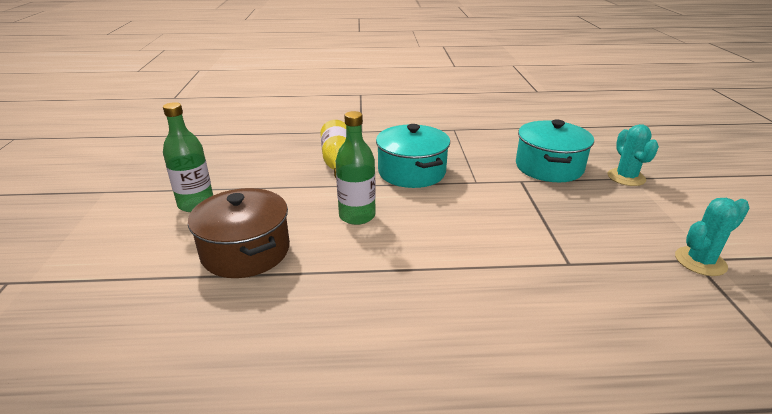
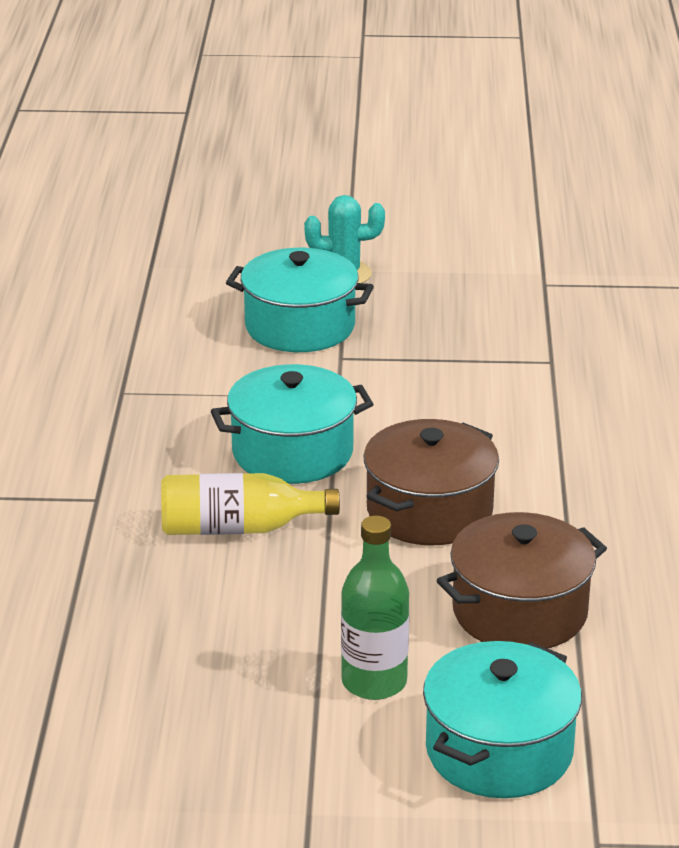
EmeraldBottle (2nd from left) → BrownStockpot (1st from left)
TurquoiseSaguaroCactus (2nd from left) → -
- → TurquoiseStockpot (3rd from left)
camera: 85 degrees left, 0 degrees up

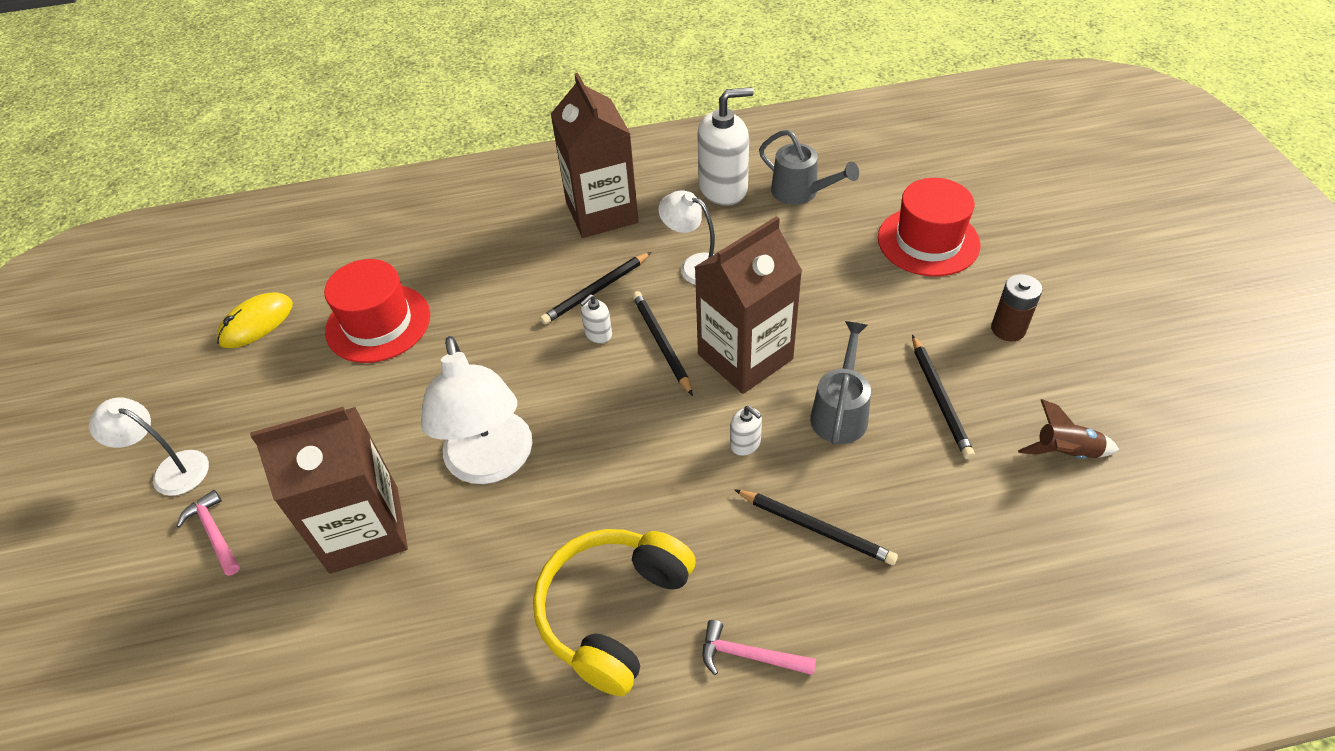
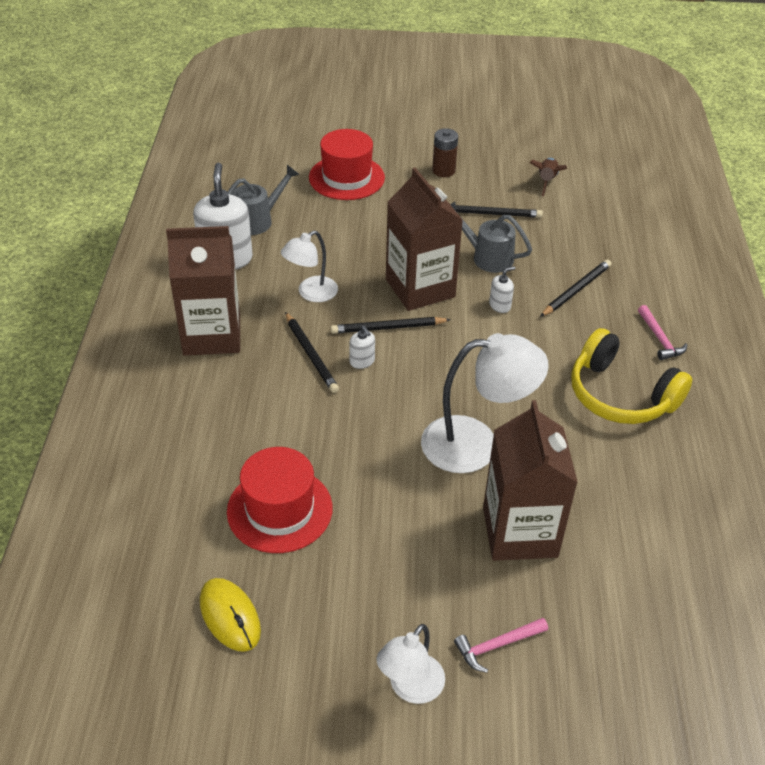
PinkClawHammer (2nd from left), 45 degrees counterclockwise
camera: 80 degrees left, 5 degrees down

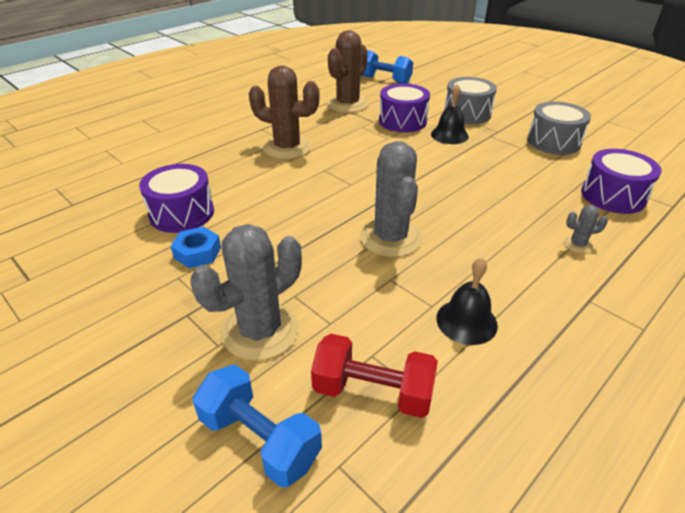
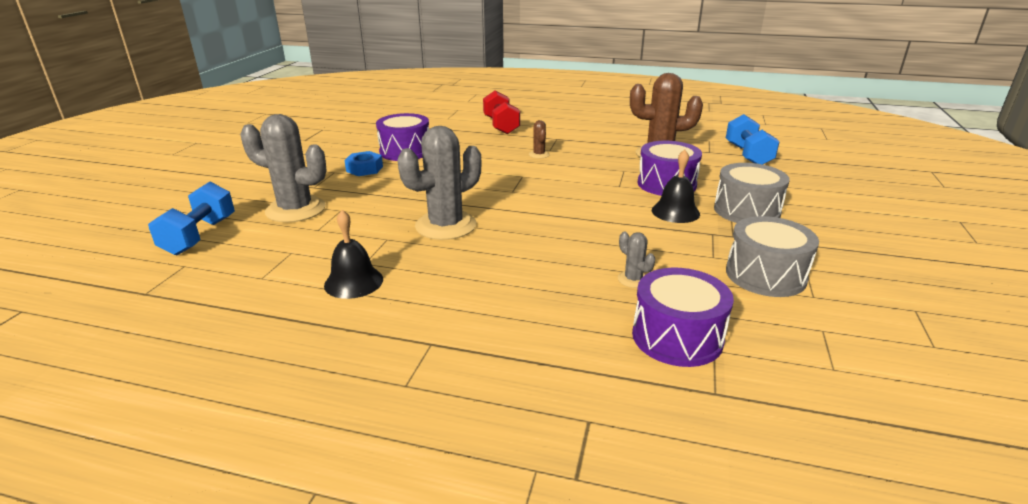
BrownSaguaroCactus (1st from left), x0.44
GraySaguaroCactus (3rd from left), move
CrimsonHandWeight, move
camera: 60 degrees right, 10 degrees down

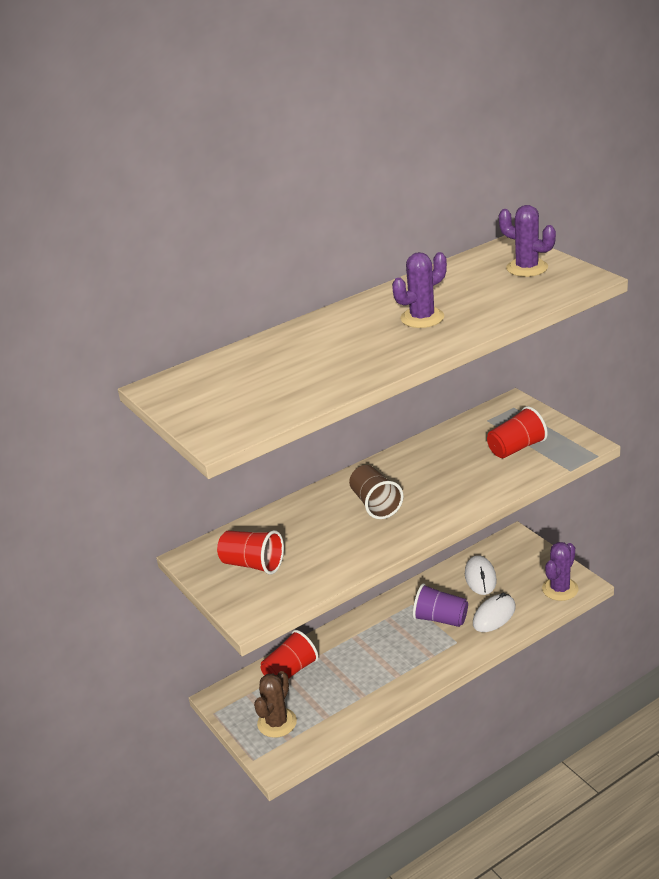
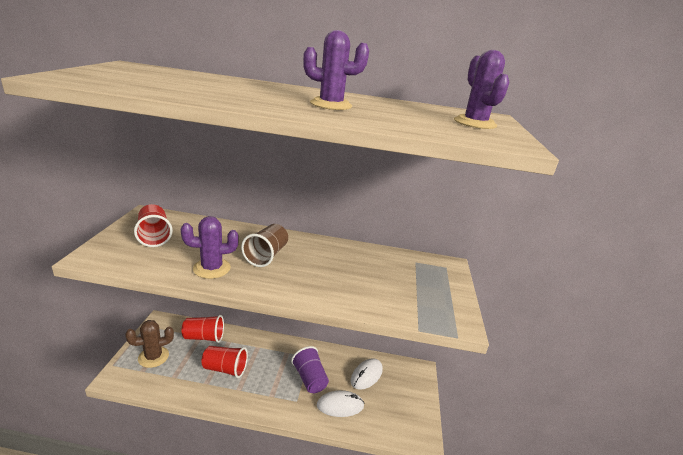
CrimsonBeaker (3rd from left), move
RoyalPurpleSaguaroCactus (3rd from left in the first image) → RoyalPurpleSaguaroCactus (1st from left), move
camera: 35 degrees right, 5 degrees down

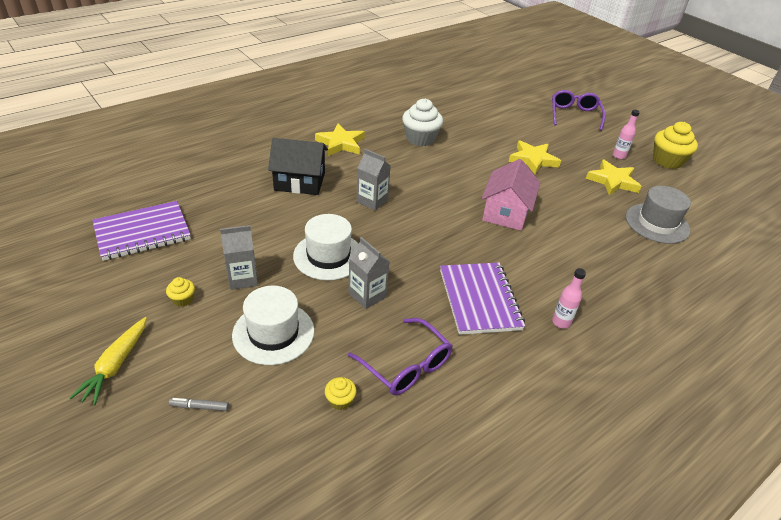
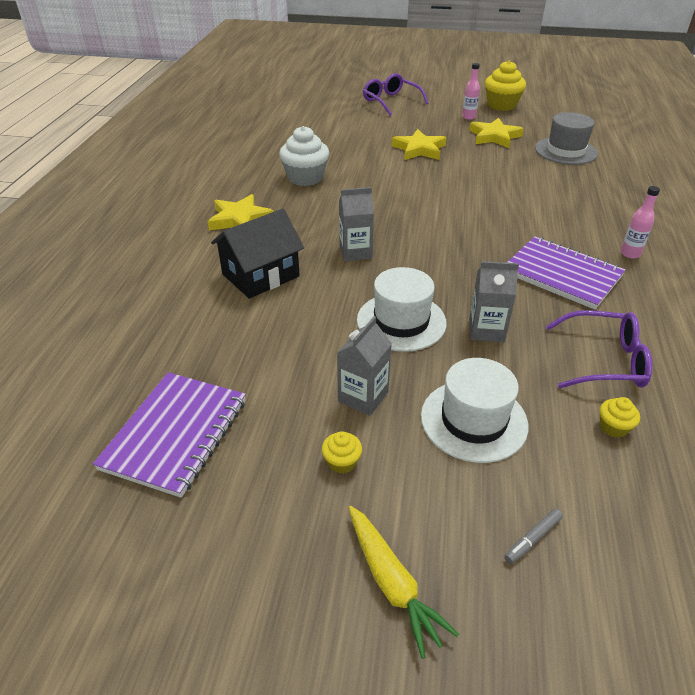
PinkCottage → -
camera: 40 degrees left, 0 degrees up

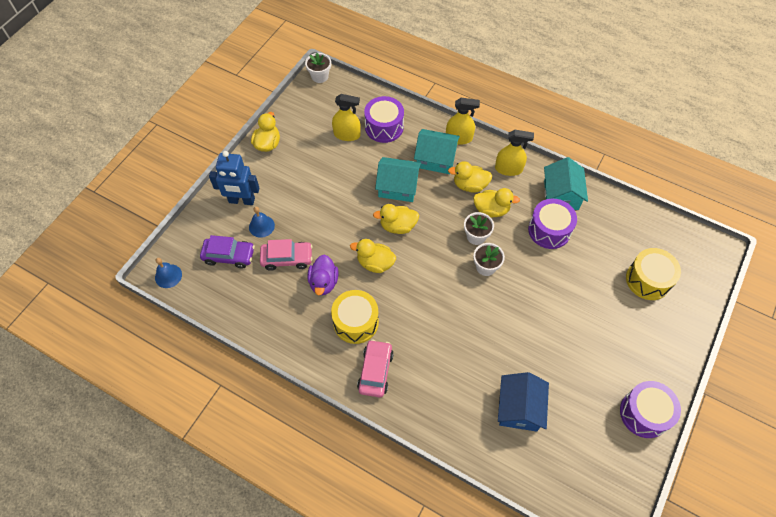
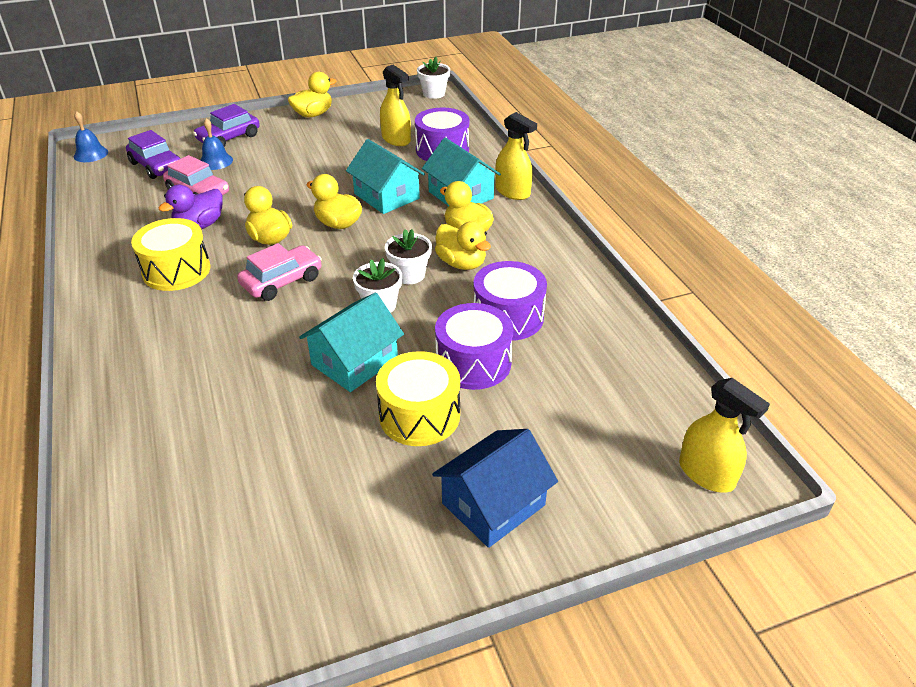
BrightYellowSprayer (3rd from left), move
BlueRobotFigure → RoyalPurpleAutomobile (2nd from left)
TurquoiseCottage (3rd from left in the first image) → TurquoiseCottage (1st from left), move
BrightYellowDrum (2nd from left), move
PinkAutomobile (2nd from left), move
BlueCottage, move
RoyalPurpleDrum (3rd from left in the first image) → RoyalPurpleDrum (2nd from left), move
camera: 40 degrees right, 20 degrees down

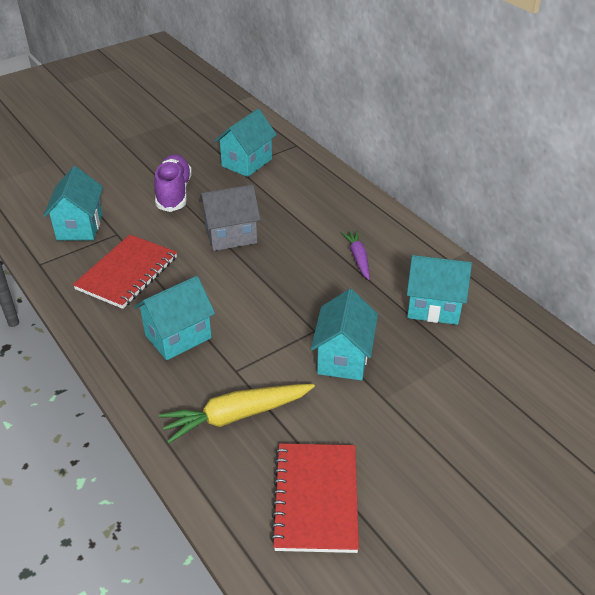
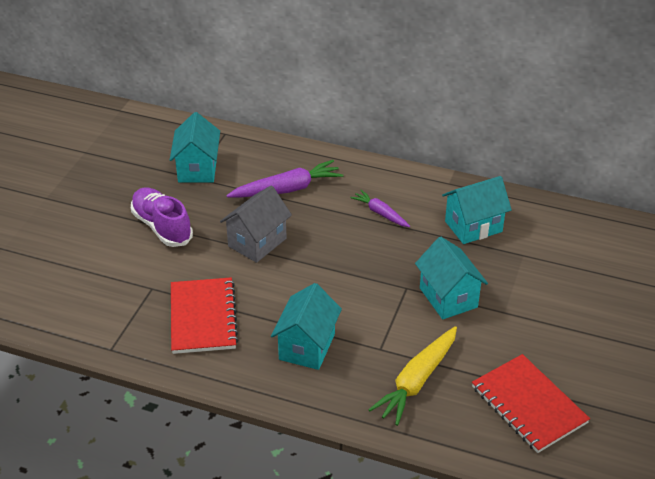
TurquoiseCottage (1st from left) → -
- → RoyalPurpleCarrot (1st from left)
camera: 35 degrees left, 0 degrees up

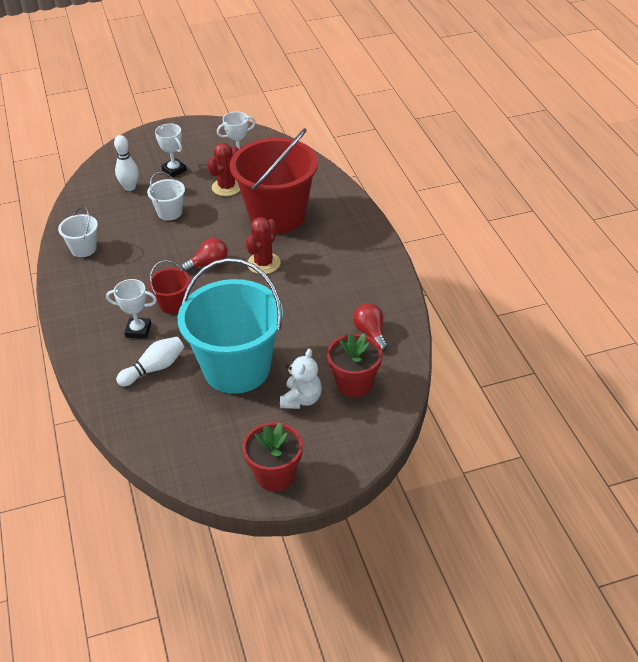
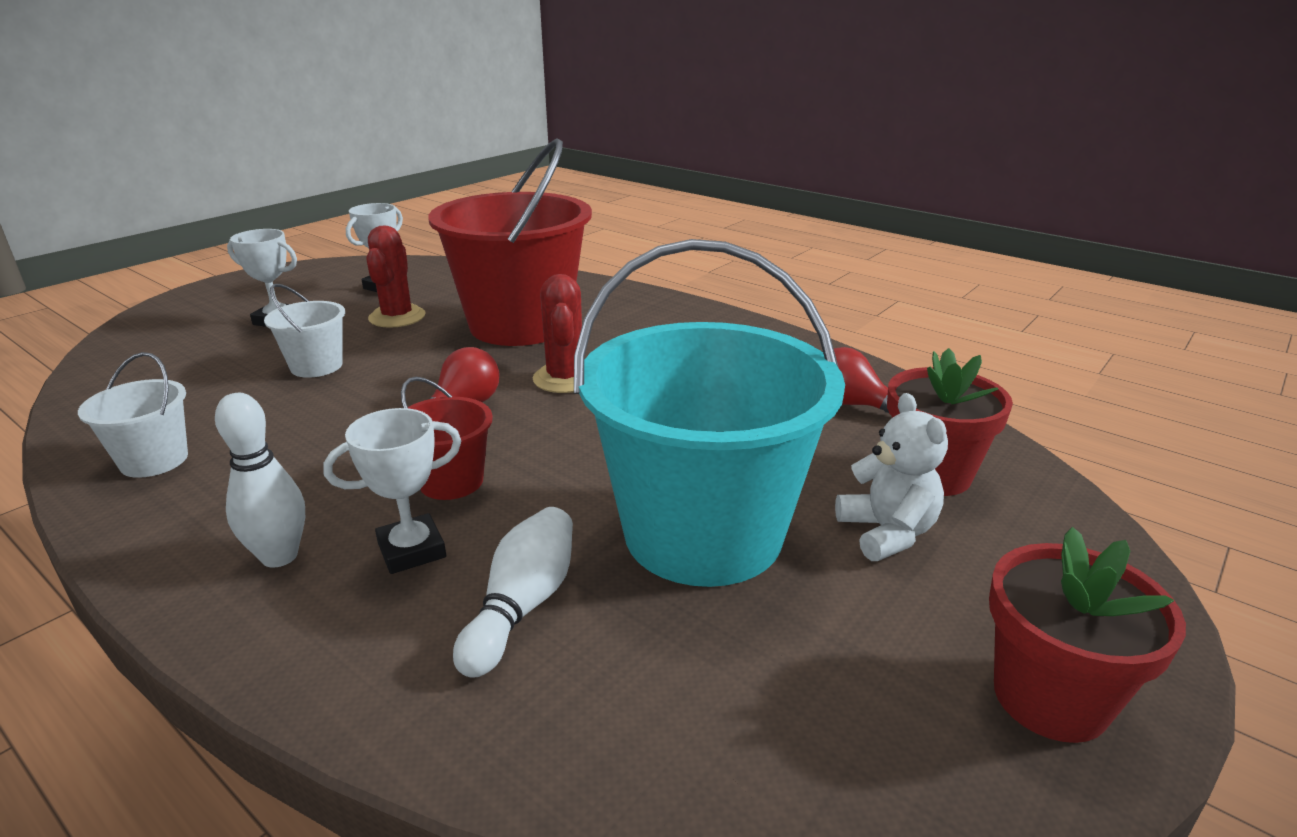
PureWhiteTenpin (1st from left), move
camera: 35 degrees left, 15 degrees down

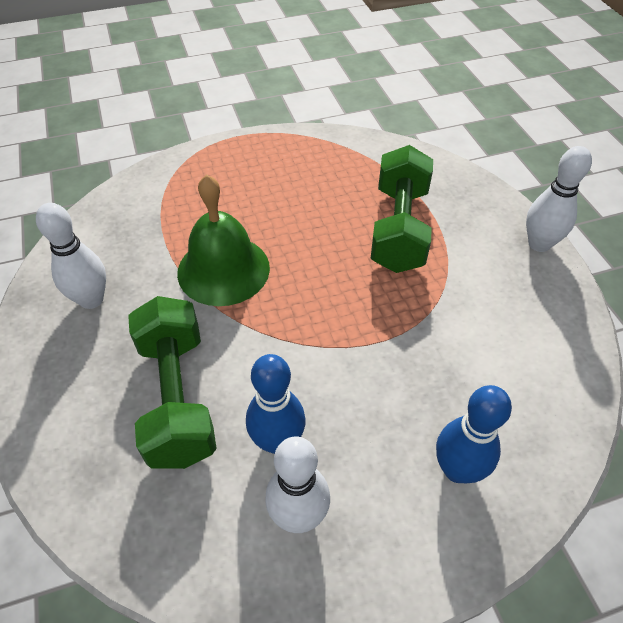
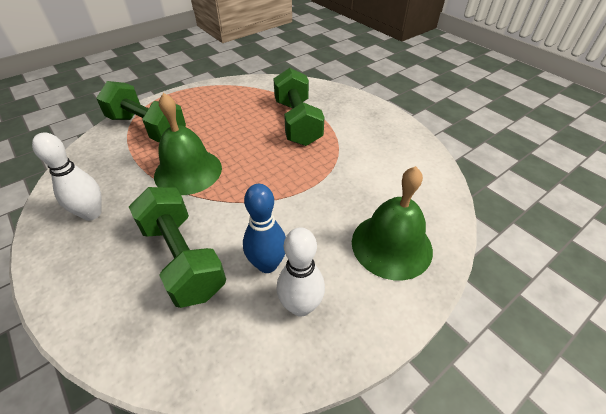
PureWhiteTenpin (3rd from left) → -
BlueTenpin (2nd from left) → EmeraldSchoolBell (2nd from left)
- → EmeraldHandWeight (1st from left)
camera: 20 degrees left, 5 degrees down

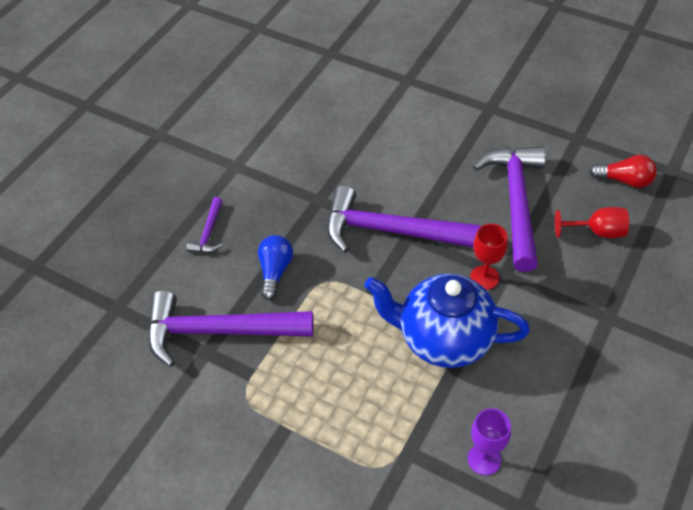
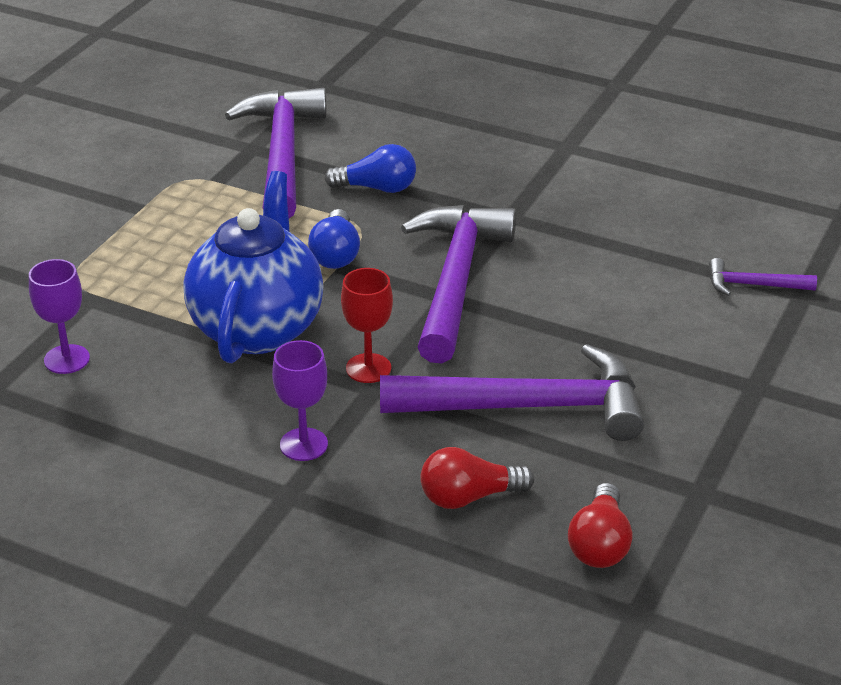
RoyalPurpleClawHammer (1st from left in the first image) → RoyalPurpleClawHammer (4th from left), move
CrimsonChalice (2nd from left) → CrimsonBulb (1st from left)
- → BlueBulb (1st from left)
- → RoyalPurpleChalice (2nd from left)
camera: 85 degrees right, 15 degrees down

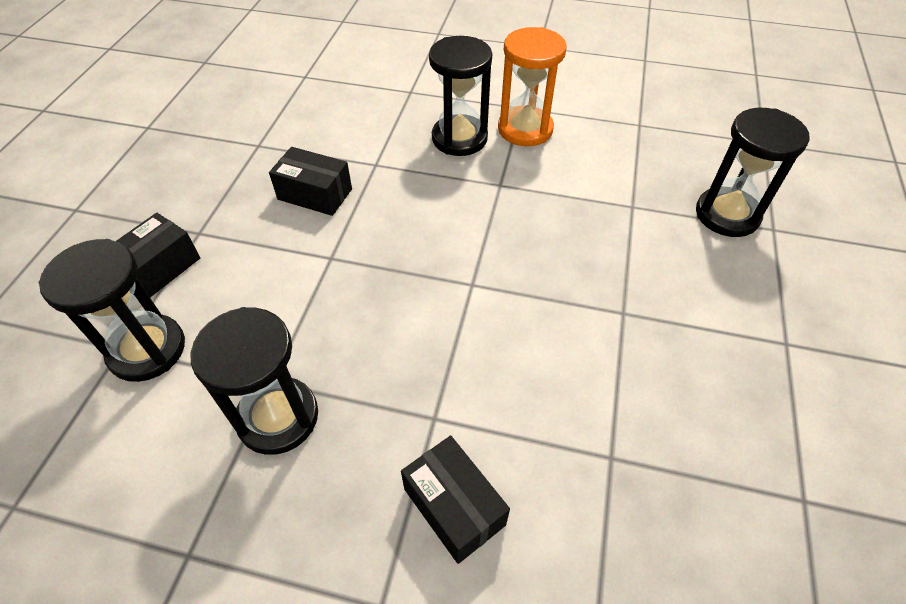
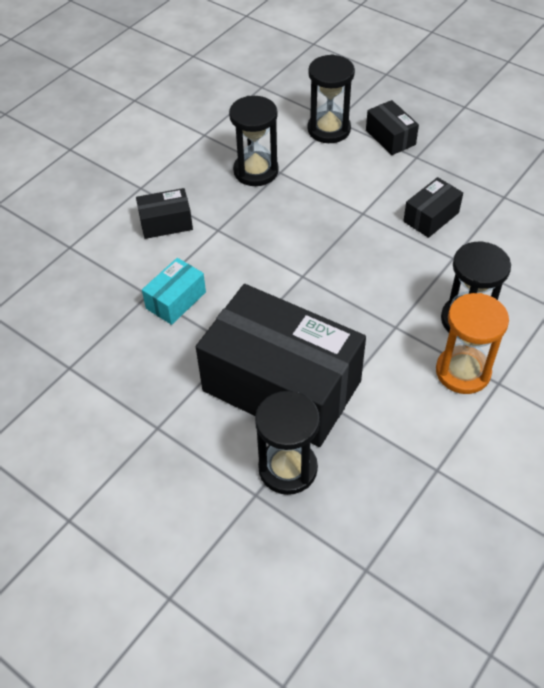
- → TurquoiseParcel
- → EbonyParcel (2nd from left)
camera: 115 degrees right, 0 degrees up

